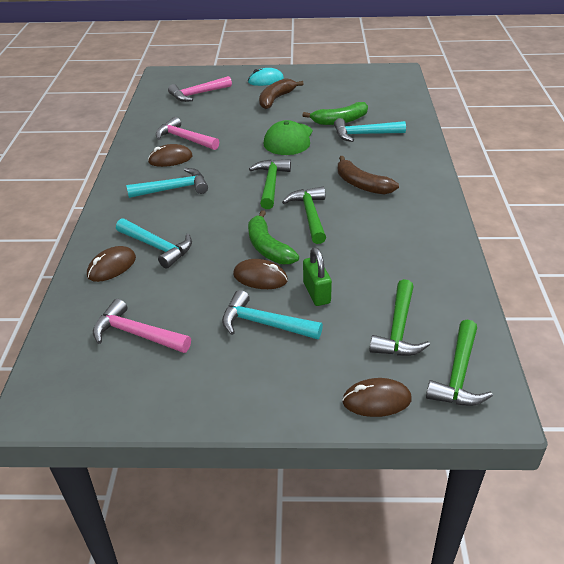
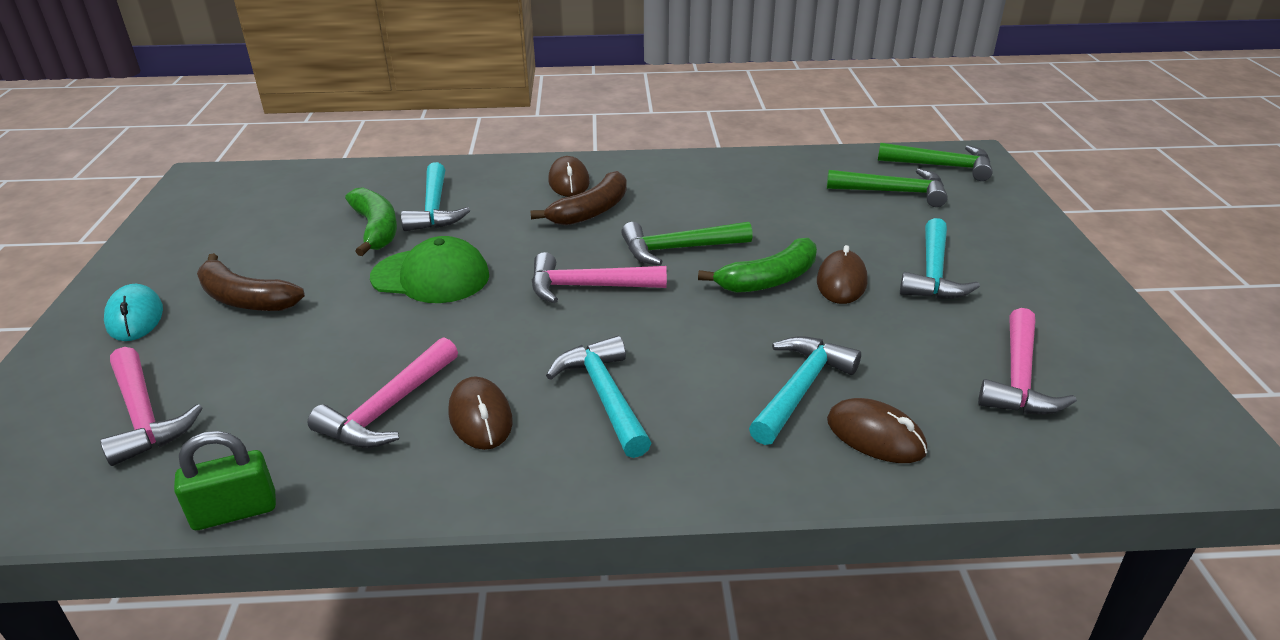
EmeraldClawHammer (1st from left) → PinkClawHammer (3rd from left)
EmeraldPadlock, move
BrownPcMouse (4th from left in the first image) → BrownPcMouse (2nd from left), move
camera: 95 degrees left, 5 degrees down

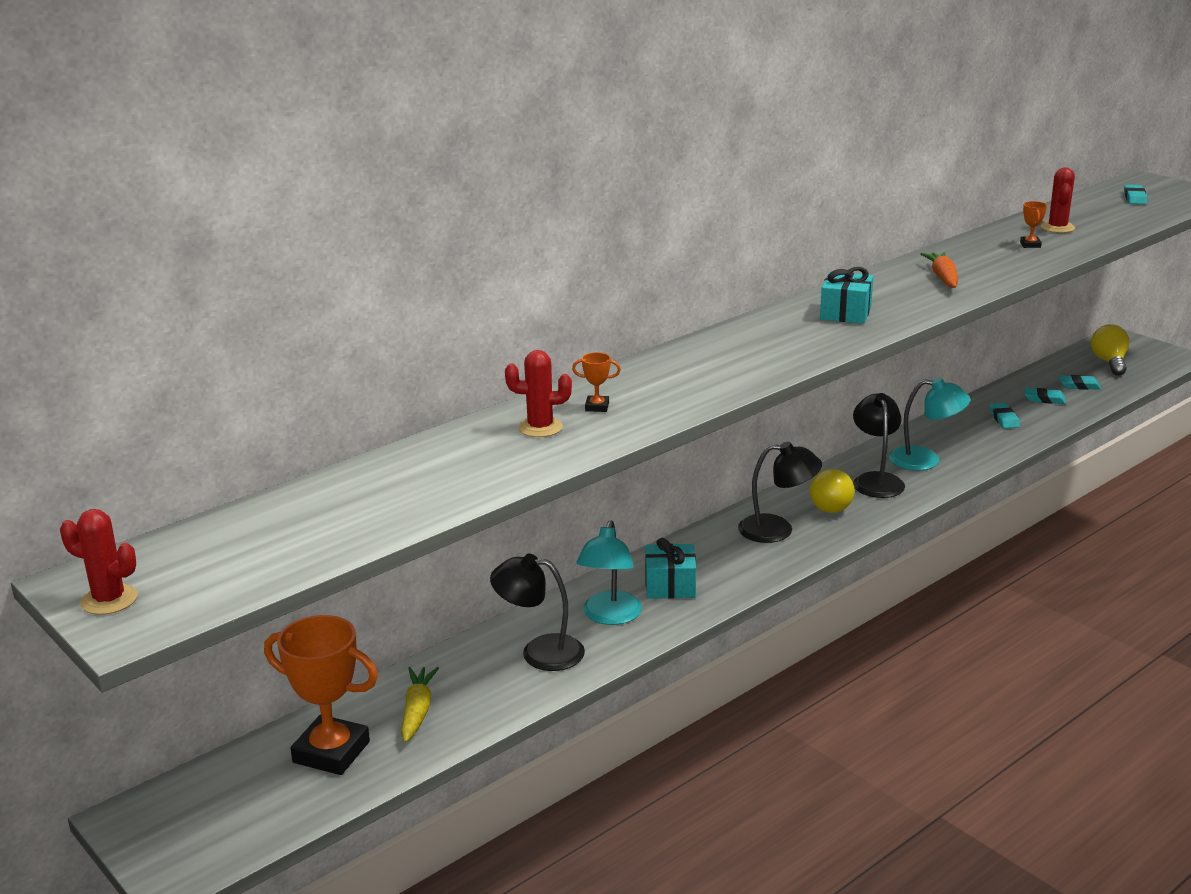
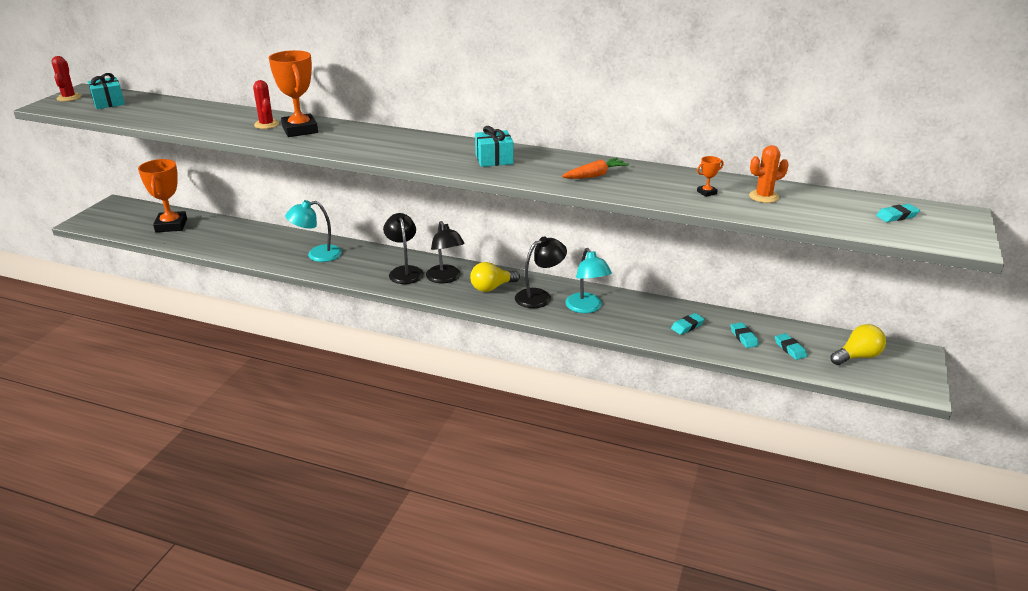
CrimsonSaguaroCactus (3rd from left) → BrightOrangeSaguaroCactus
BrightOrangeAwardCup (2nd from left), x2.45
TurquoiseGift (1st from left), move
EbonyReadingLamp (1st from left), move
BrightYellowCarrot → -
camera: 60 degrees right, 5 degrees up

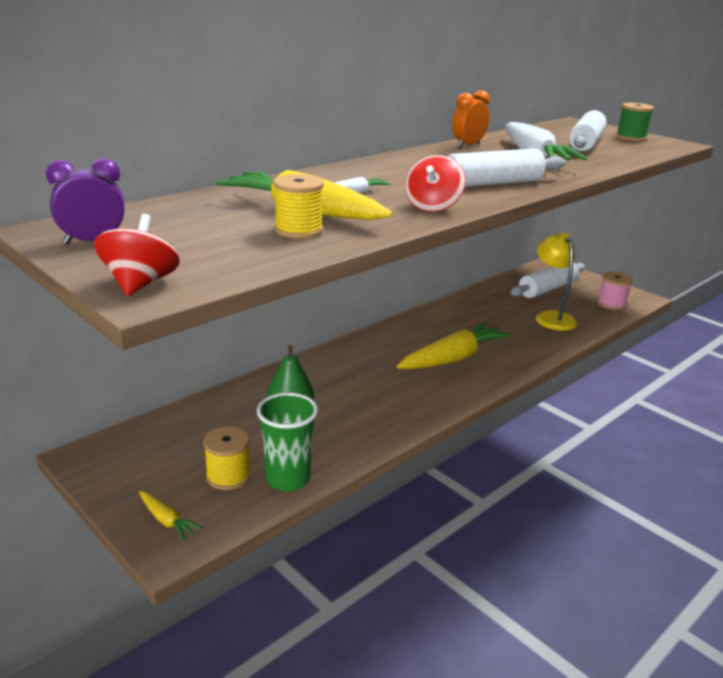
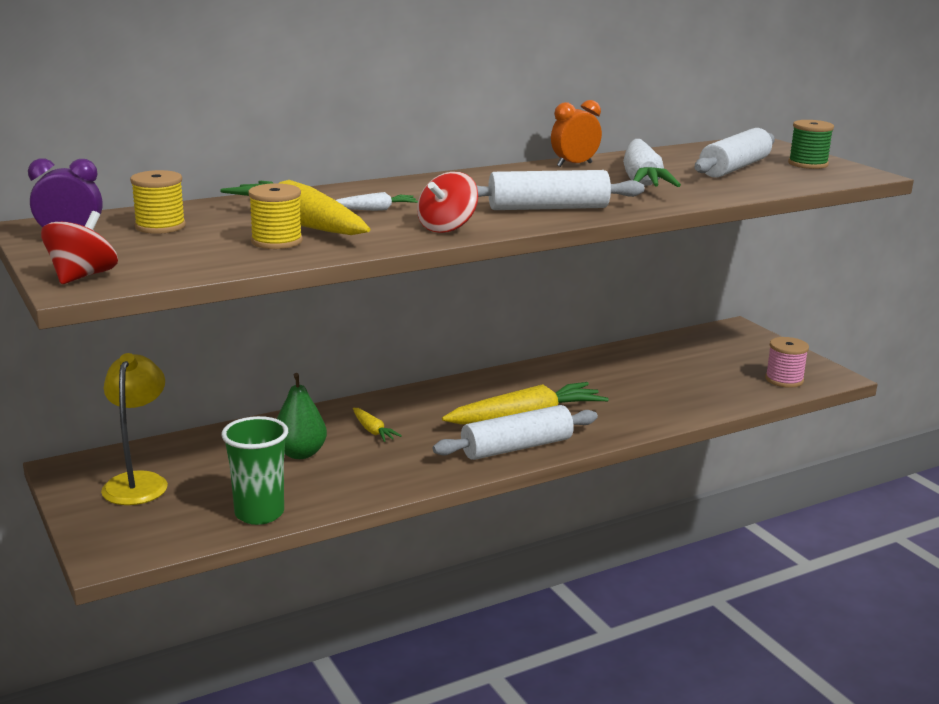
BrightYellowReadingLamp, move
PureWhitePastryRoller (2nd from left in the first image) → PureWhitePastryRoller (1st from left), move
BrightYellowReelOfThread (1st from left), move
BrightYellowCarrot (1st from left in the first image) → BrightYellowCarrot (2nd from left), move
camera: 15 degrees right, 5 degrees down

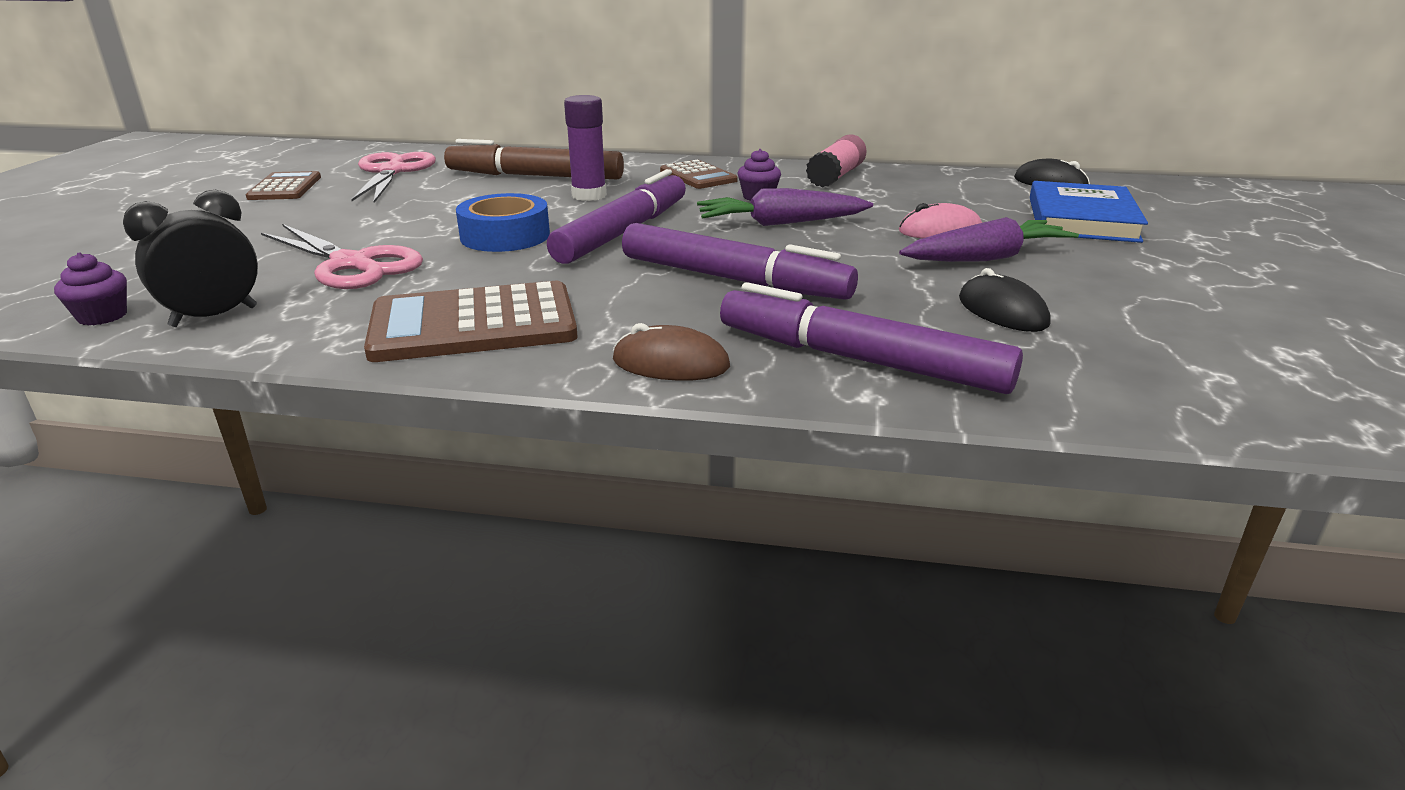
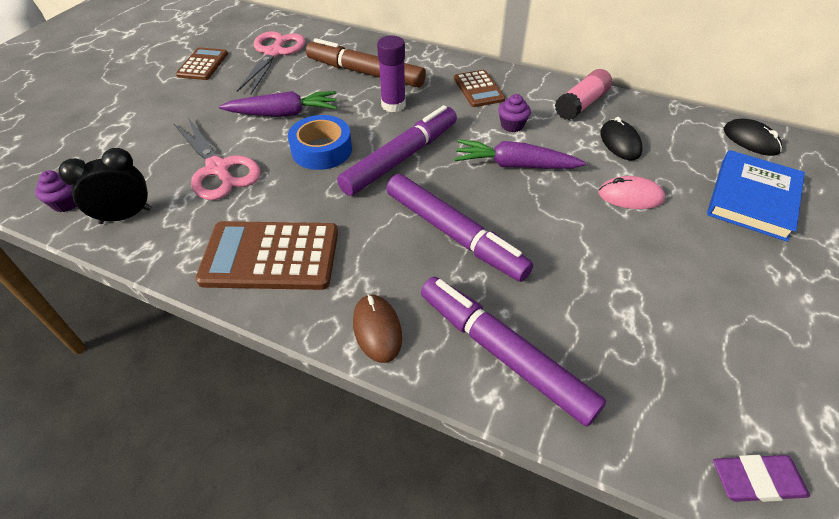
RoyalPurpleCarrot (2nd from left in the first image) → RoyalPurpleCarrot (1st from left), move
EbonyPcMouse (1st from left), move
BrownPcMouse, 45 degrees clockwise
- → RoyalPurplePencilEraser
camera: 15 degrees right, 20 degrees up

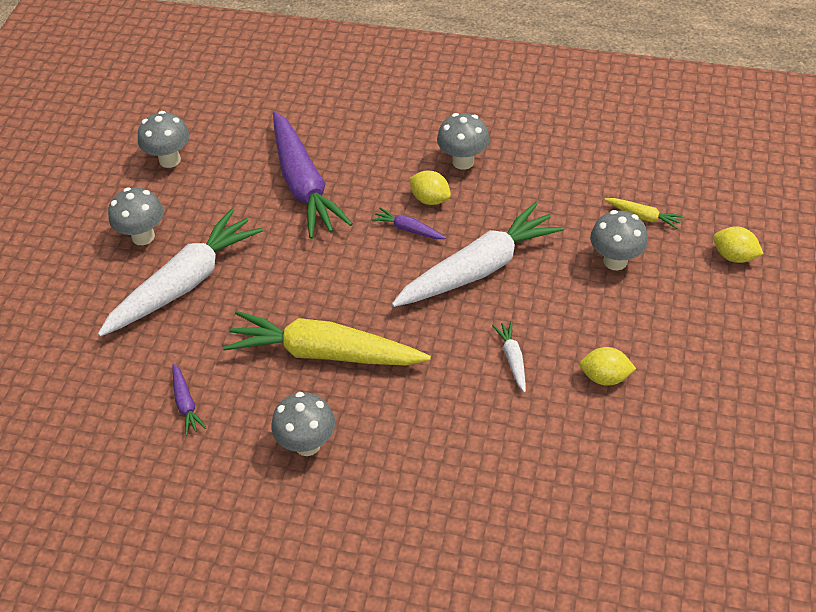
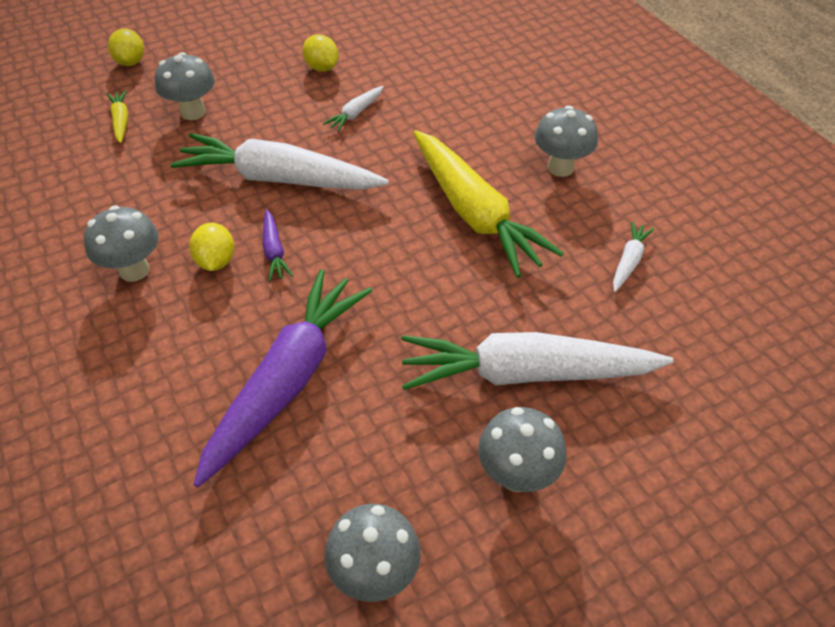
RoyalPurpleCarrot (1st from left) → PureWhiteCarrot (4th from left)
camera: 135 degrees left, 0 degrees up

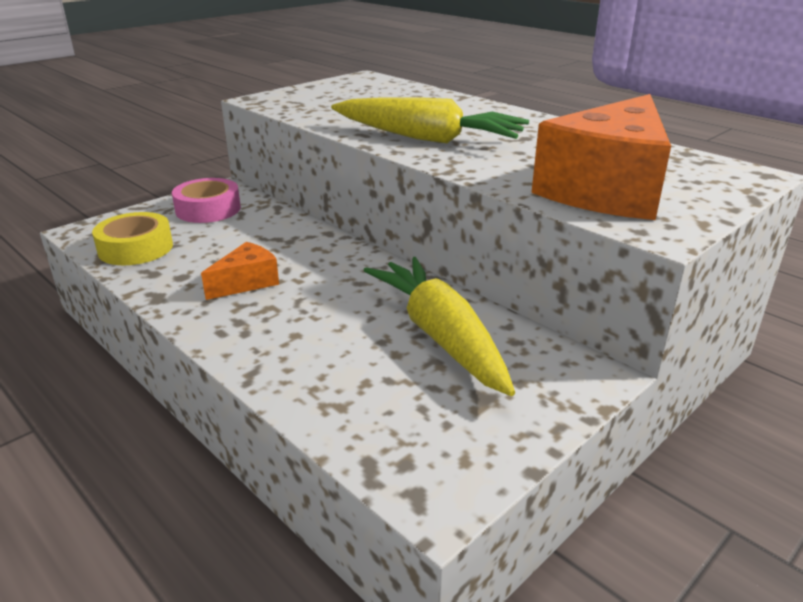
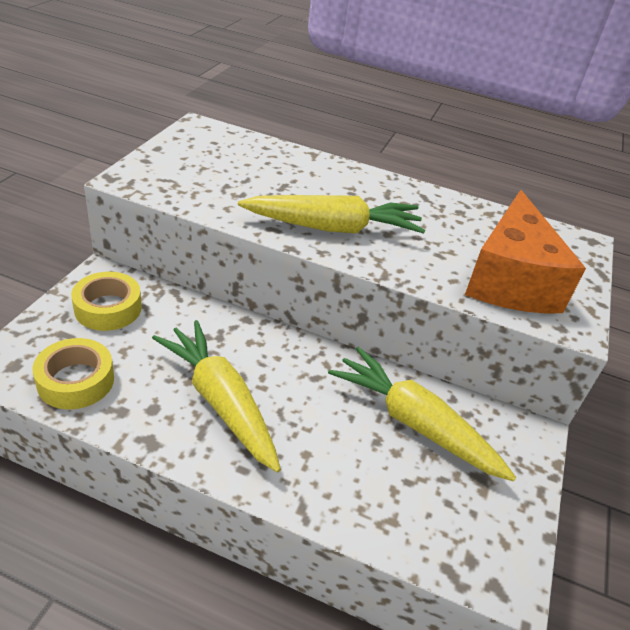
PinkRollOfTape → BrightYellowRollOfTape (2nd from left)
BrightOrangeCheeseWedge (1st from left) → BrightYellowCarrot (1st from left)
camera: 30 degrees left, 10 degrees up

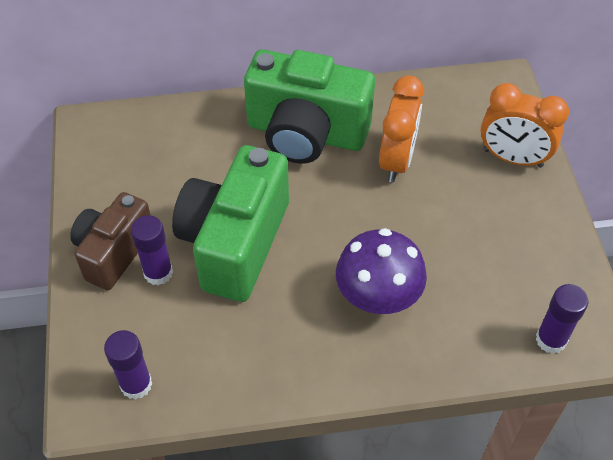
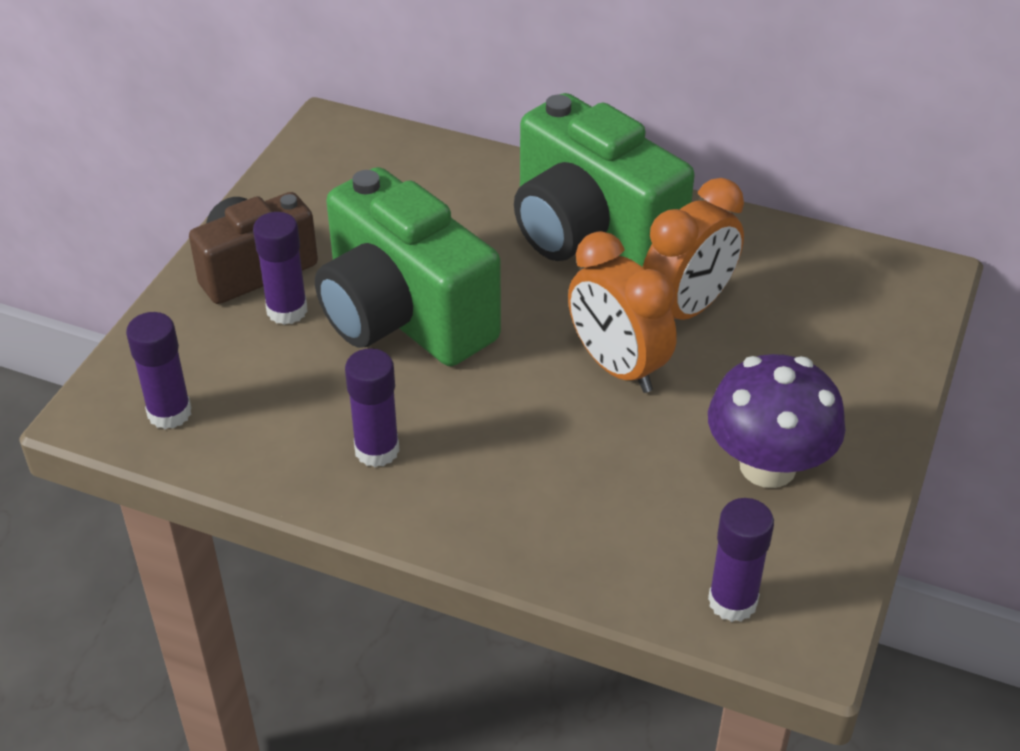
BrightOrangeAlarmClock (2nd from left in the first image) → BrightOrangeAlarmClock (1st from left), move
EmeraldCamera (1st from left), 90 degrees counterclockwise
RoyalPurpleMushroom, move
- → RoyalPurpleGlueStick (3rd from left)
camera: 30 degrees right, 10 degrees down

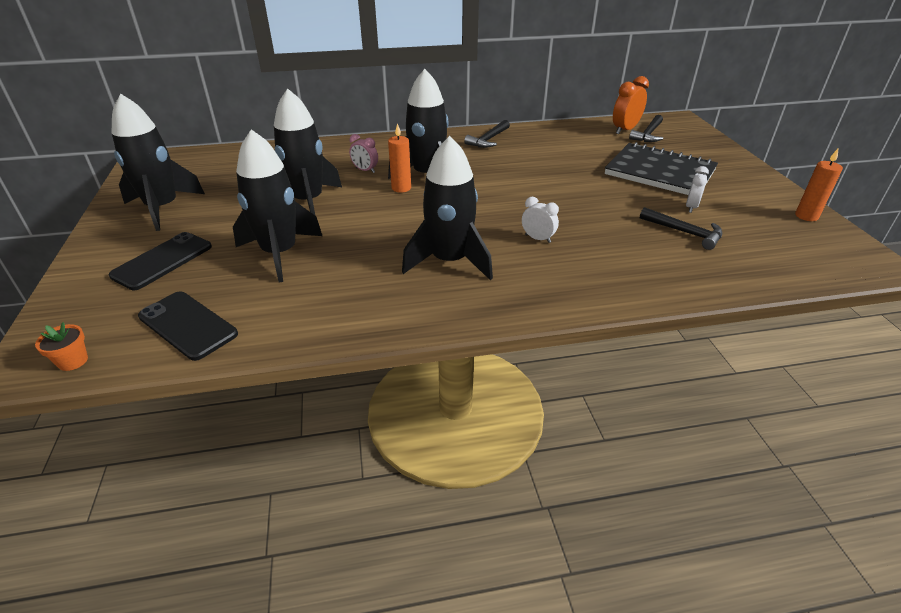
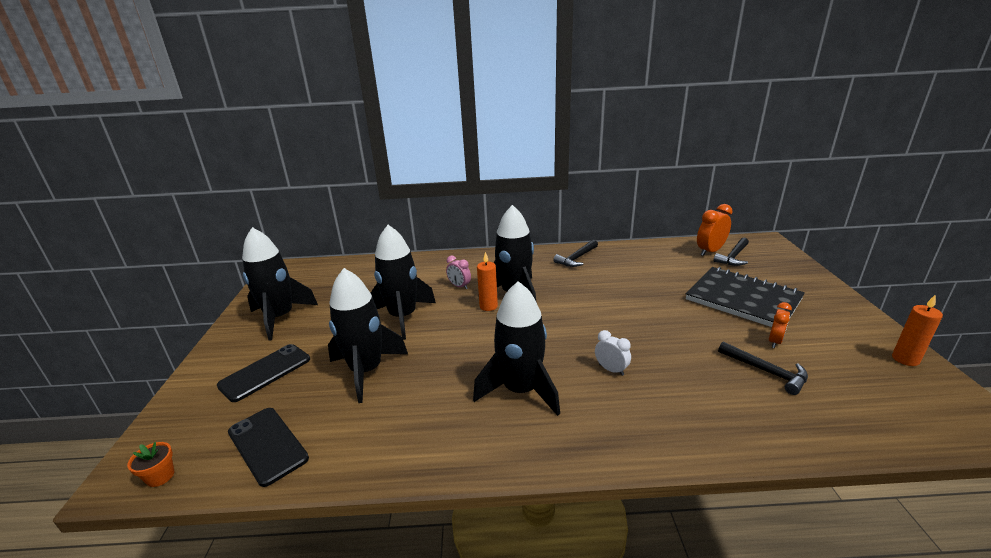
PureWhiteAlarmClock (2nd from left) → BrightOrangeAlarmClock (2nd from left)
camera: 10 degrees right, 10 degrees down

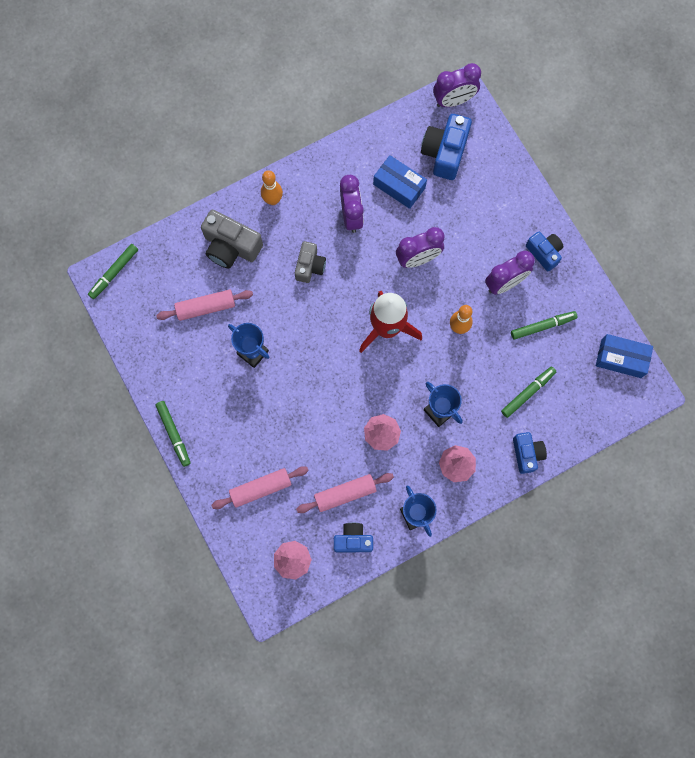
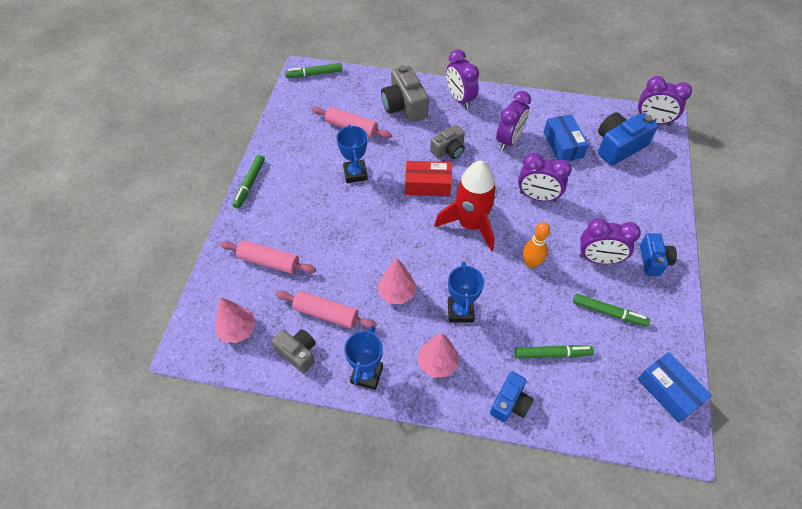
BrightOrangeTenpin (1st from left) → RoyalPurpleAlarmClock (1st from left)
BlueCamera (1st from left) → GrayCamera (1st from left)
- → CrimsonParcel
camera: 40 degrees right, 20 degrees down

